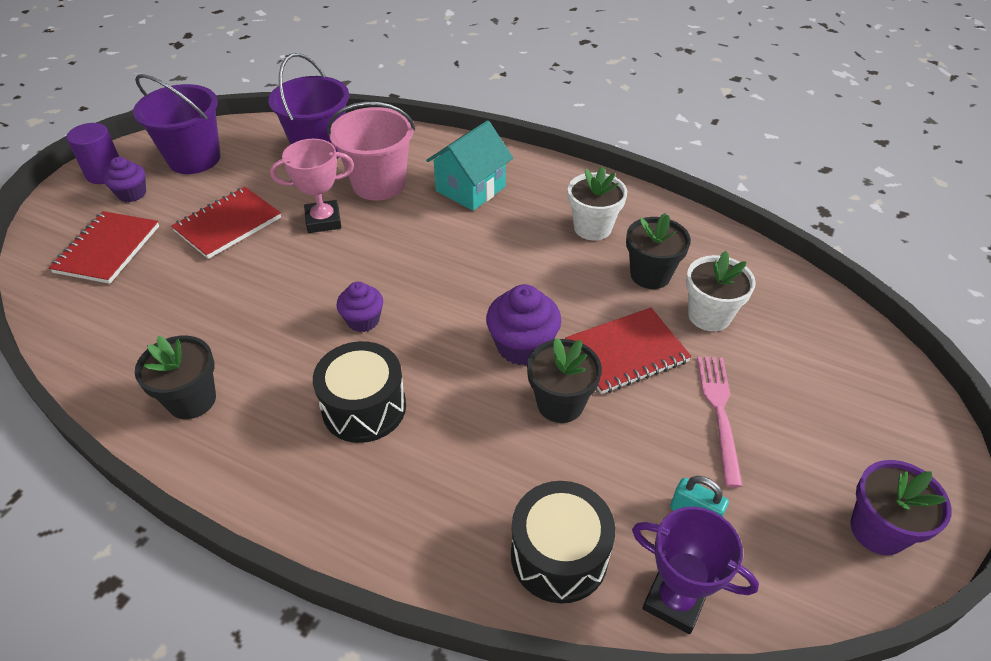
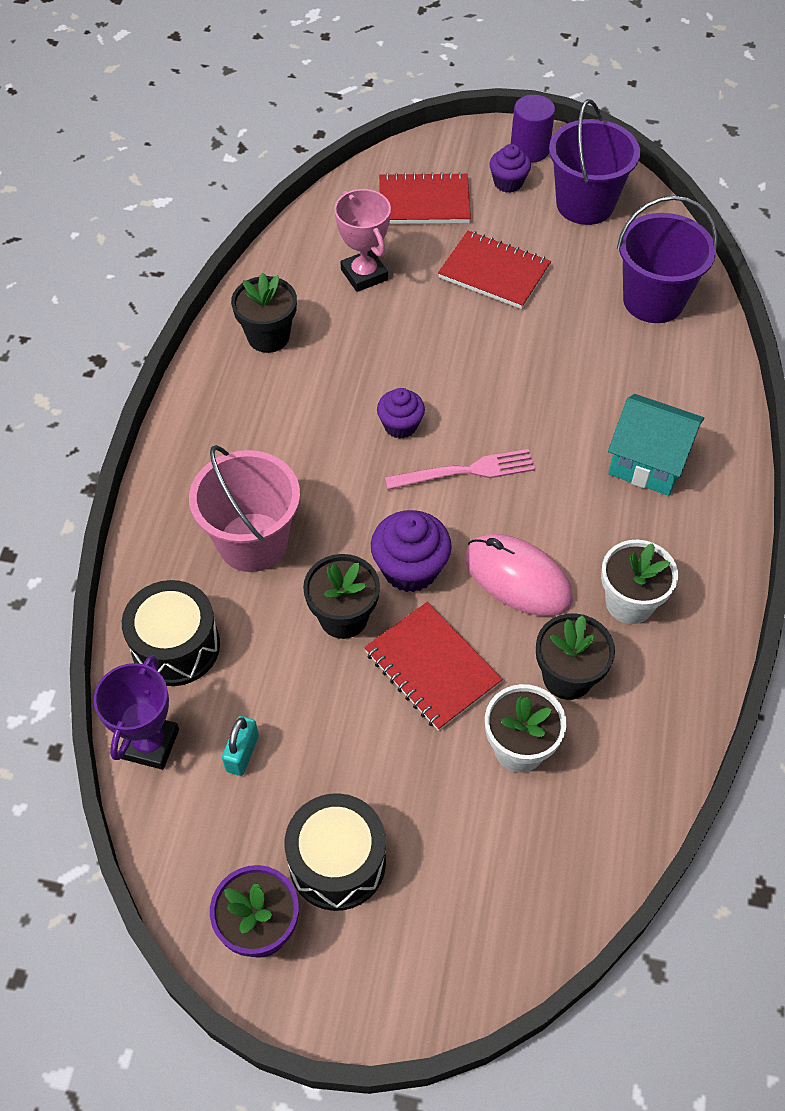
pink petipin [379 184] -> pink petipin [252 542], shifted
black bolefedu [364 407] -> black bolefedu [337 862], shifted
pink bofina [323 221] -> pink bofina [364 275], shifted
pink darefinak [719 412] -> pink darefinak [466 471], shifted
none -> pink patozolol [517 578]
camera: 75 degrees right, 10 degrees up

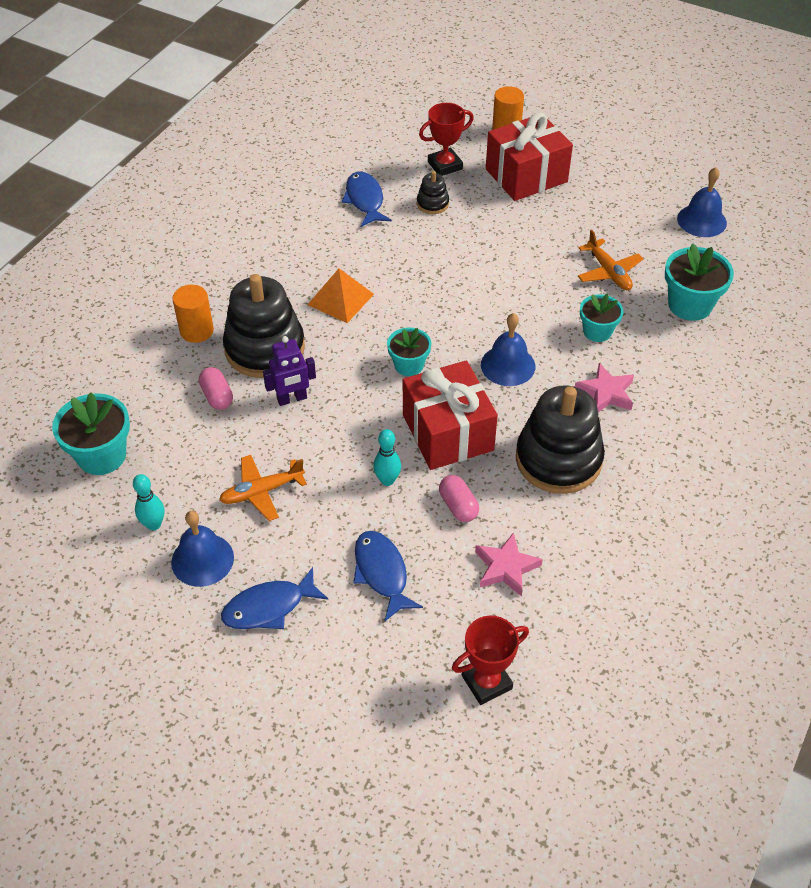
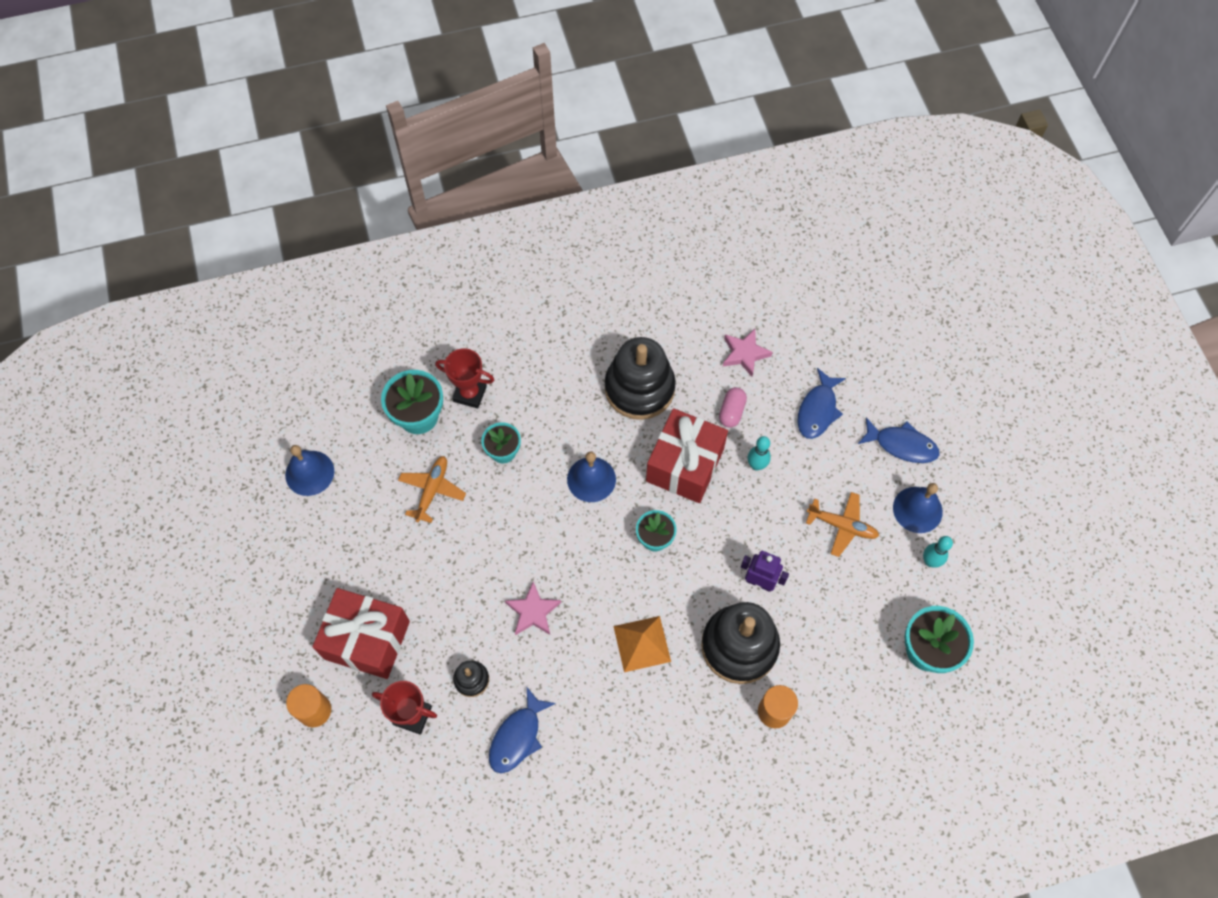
red bofina [486 682] -> red bofina [470 393], shifted
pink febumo [606 393] -> pink febumo [533 611], shifted
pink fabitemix [217 396] -> none
camera: 135 degrees left, 15 degrees up

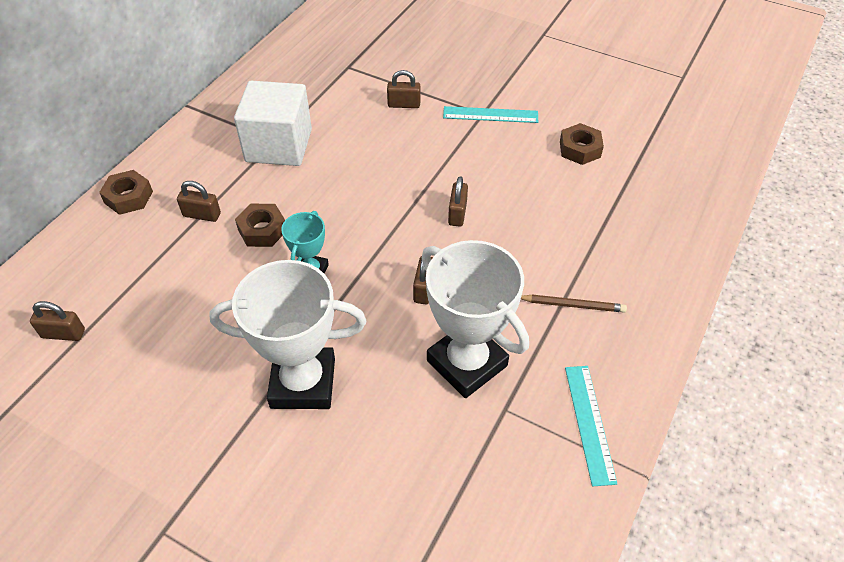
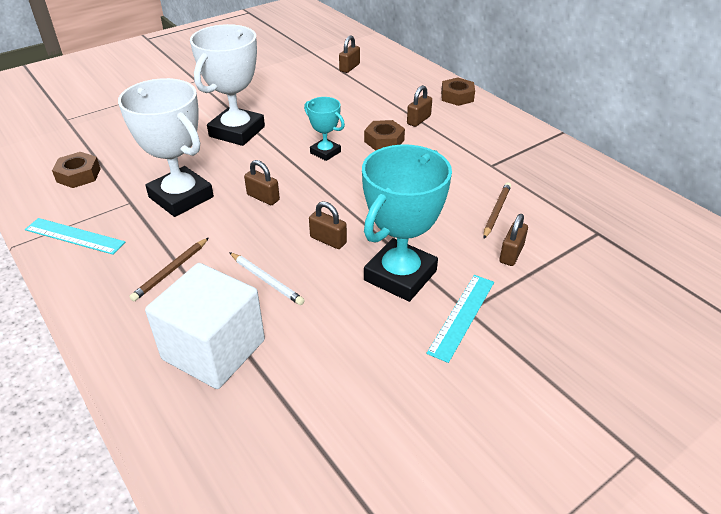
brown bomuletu [580 149] -> brown bomuletu [78 175], shifted
white bofina [467 363] -> white bofina [181 197], 60 degrees clockwise
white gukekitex [279 145] -> white gukekitex [214 349], shifted
none -> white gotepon [266 280]
none -> turquoise bofina [400 275]
none -> brown gotepon [496 211]
camera: 115 degrees right, 10 degrees down

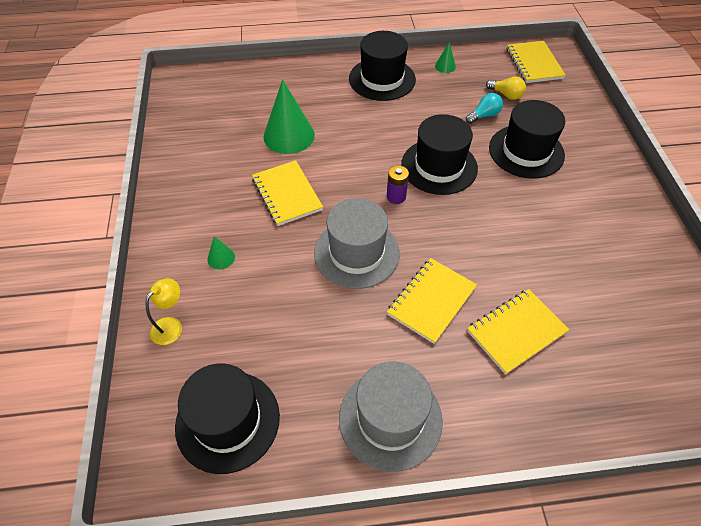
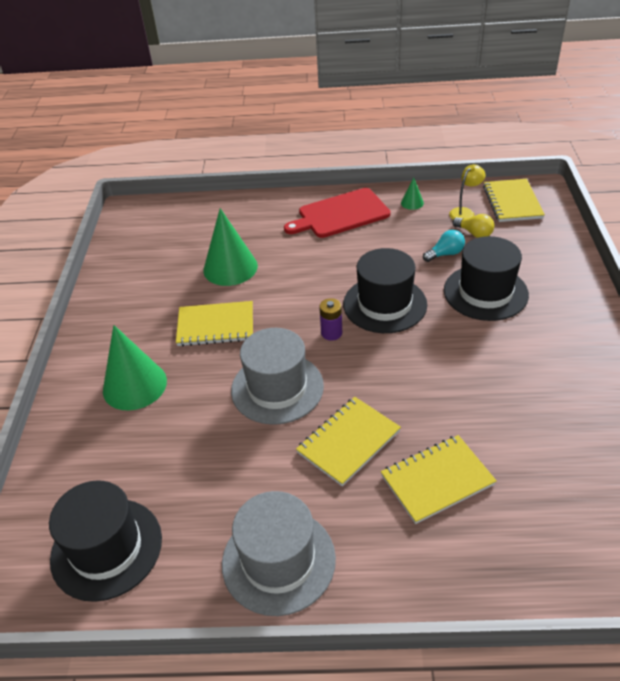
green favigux [221 258] -> green favigux [134 385], x2.20
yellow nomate [287 194] -> yellow nomate [216 326], 75 degrees counterclockwise
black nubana [382 79] -> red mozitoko [340 214]
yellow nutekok [171 326] -> yellow nutekok [464 212], shifted
camera: 10 degrees right, 10 degrees down

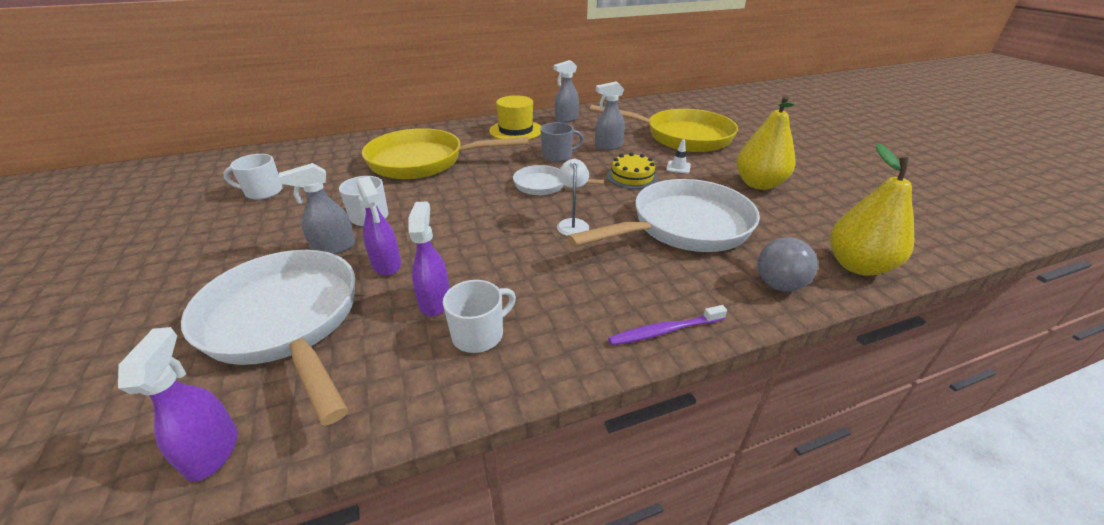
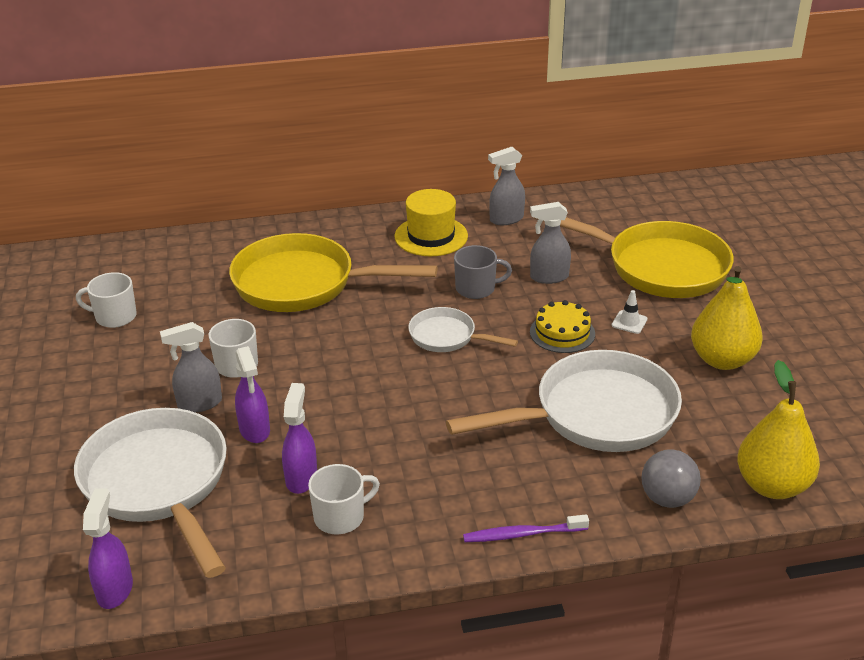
white nutekok [572 224] -> none
camera: 10 degrees right, 0 degrees up

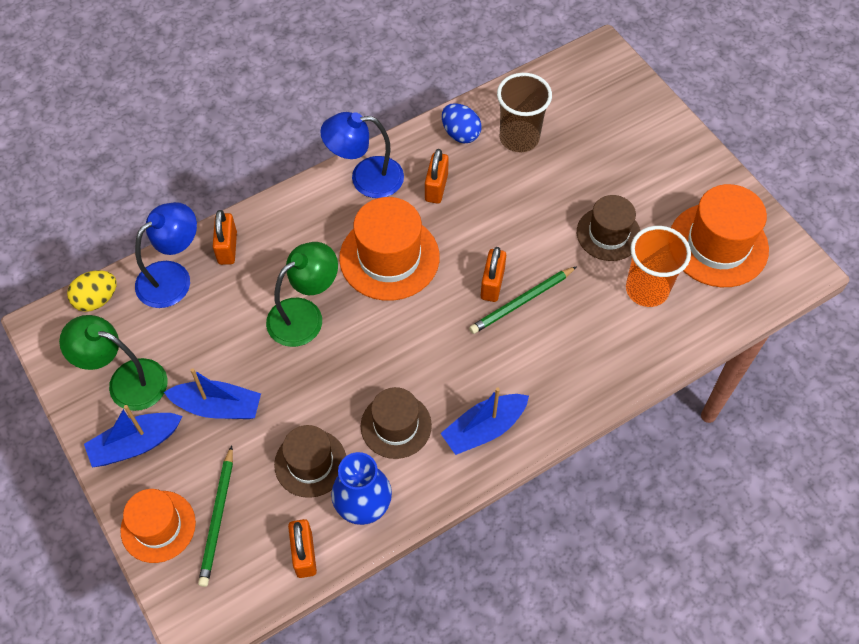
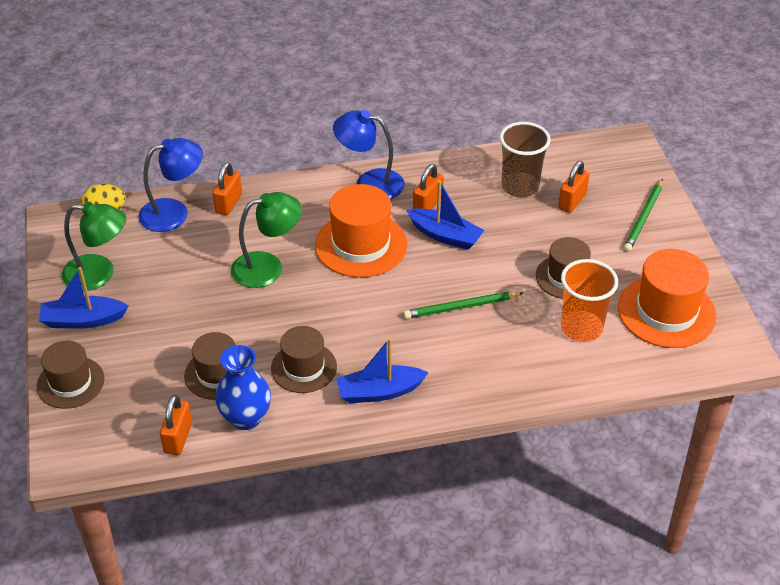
orange nubana [158 526] -> brown nubana [70 382]
green nutekok [126 381] -> green nutekok [99 274], 150 degrees clockwise
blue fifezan [218 407] -> blue fifezan [445 235], shifted
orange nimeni [492 284] -> orange nimeni [572 201], shifted
green gotepon [218 518] -> green gotepon [644 217], shifted
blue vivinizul [460 134] -> none
camera: 20 degrees right, 15 degrees down

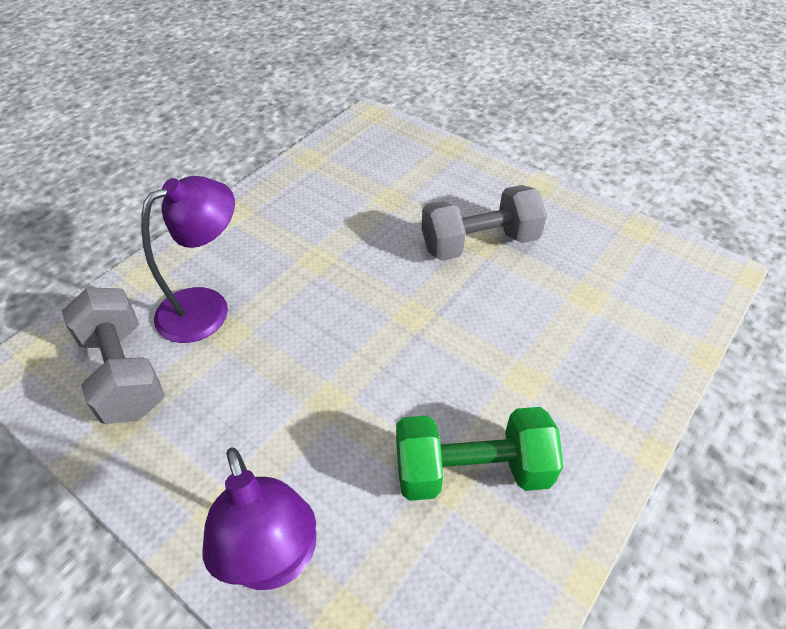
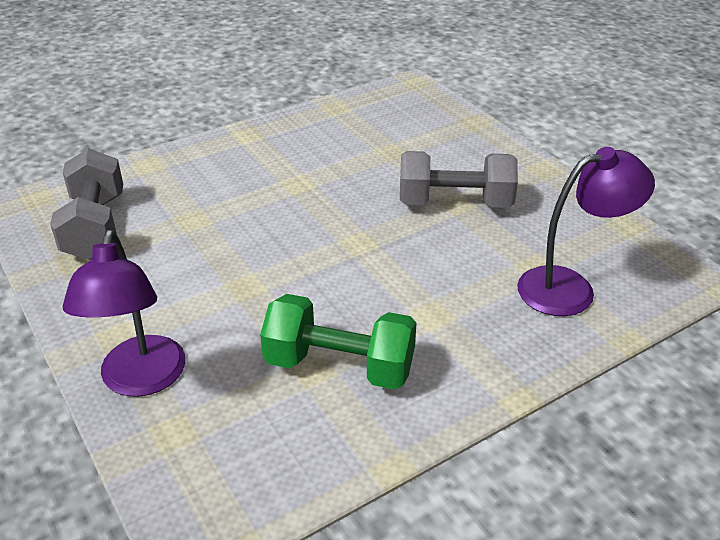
purple nutekok [206 307] -> purple nutekok [570 288], shifted
camera: 20 degrees right, 10 degrees down

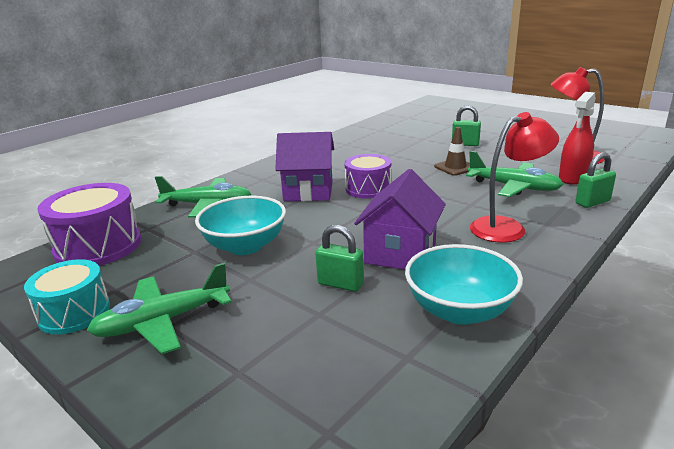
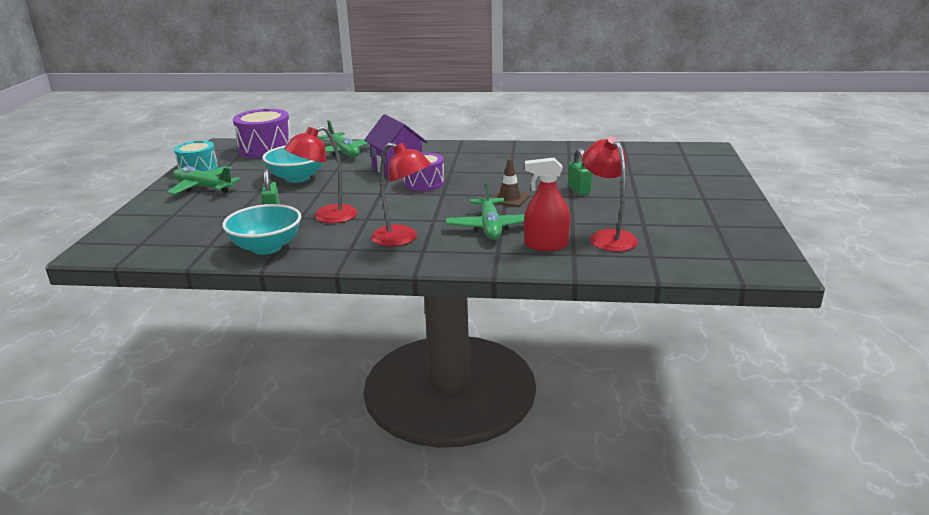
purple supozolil [400 253] -> red nutekok [326 217]
green nimeni [592 202] -> none
camera: 55 degrees right, 0 degrees up

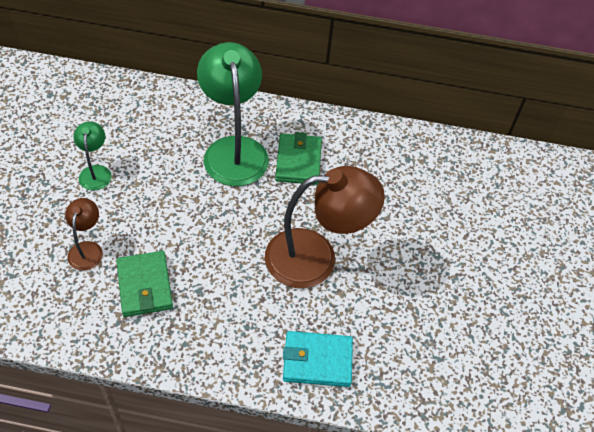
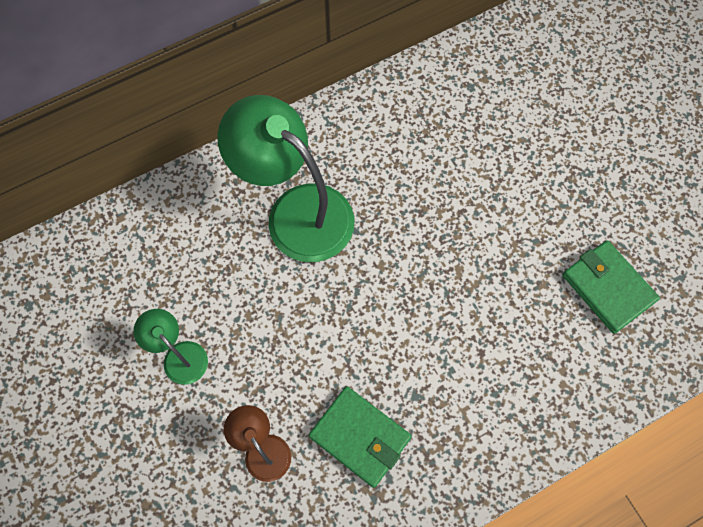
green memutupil [298 161] -> green memutupil [608 288], shifted
brown nutekok [316 257] -> none
turquoise memutupil [317 360] -> none
camera: 35 degrees left, 15 degrees up

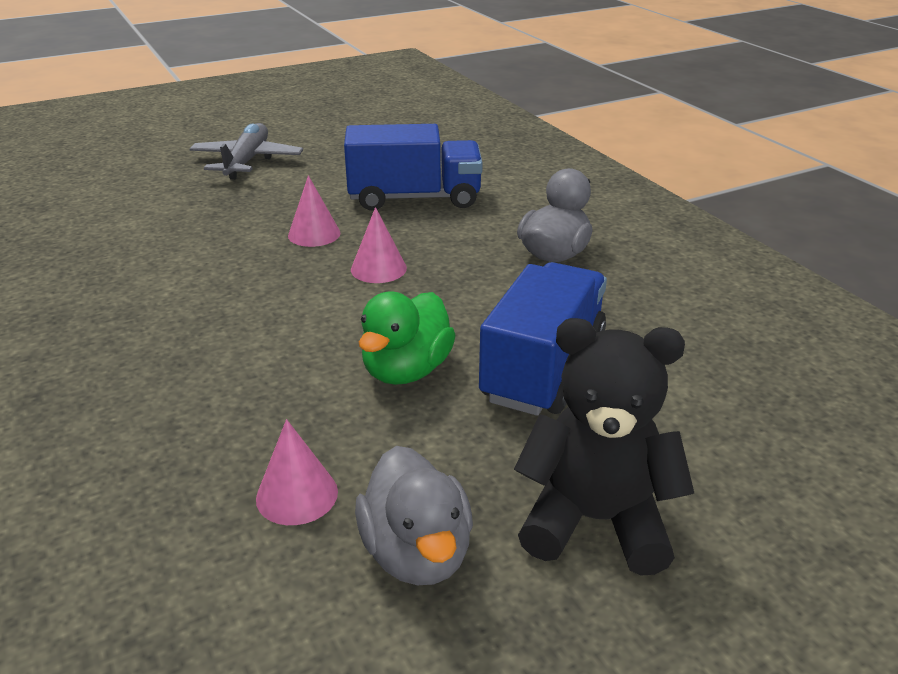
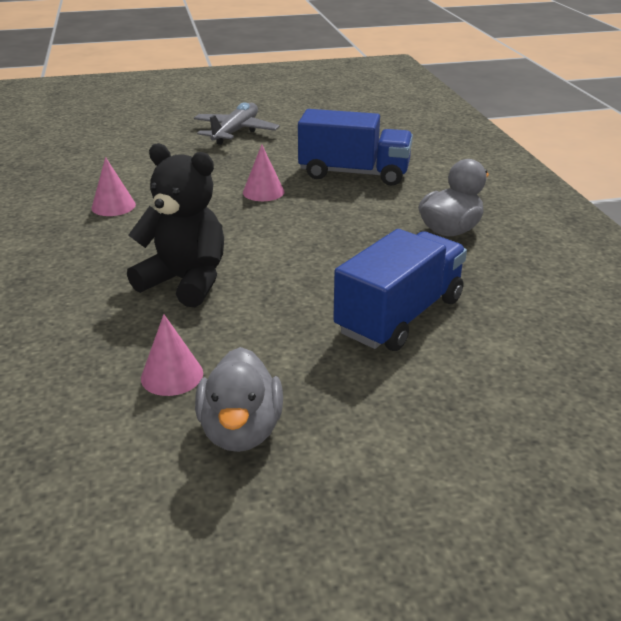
pink favigux [378 269] -> pink favigux [113 206], shifted
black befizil [595 521] -> black befizil [185 281], shifted
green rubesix [406 370] -> none
camera: 15 degrees right, 0 degrees up

